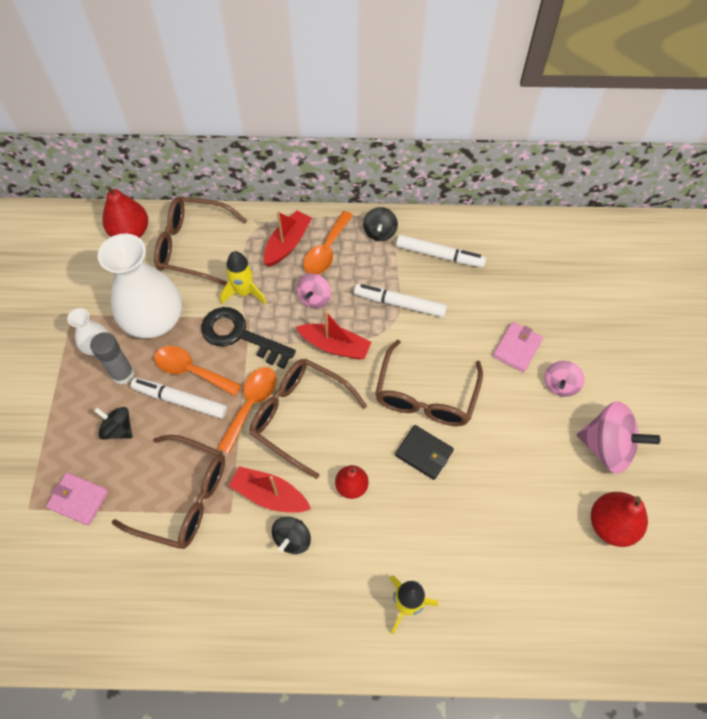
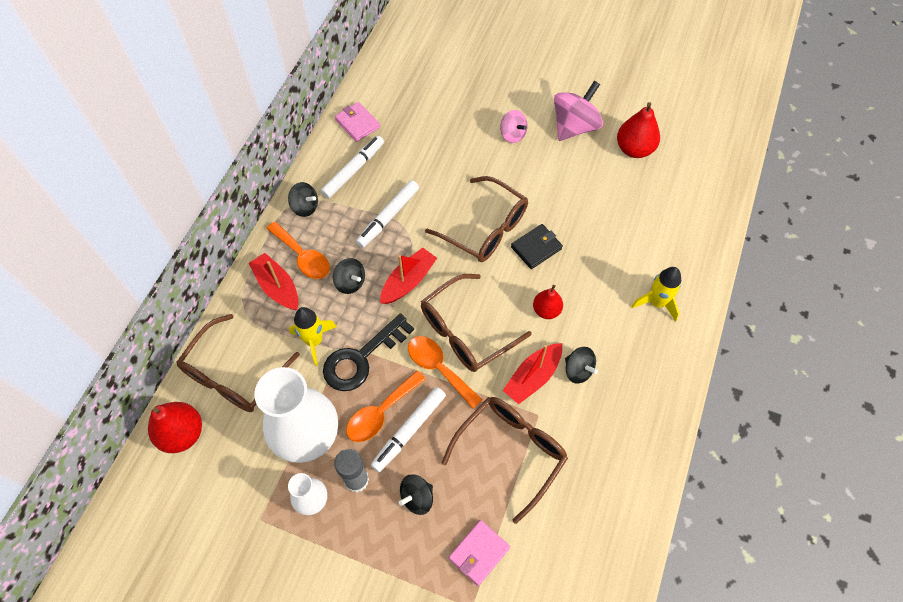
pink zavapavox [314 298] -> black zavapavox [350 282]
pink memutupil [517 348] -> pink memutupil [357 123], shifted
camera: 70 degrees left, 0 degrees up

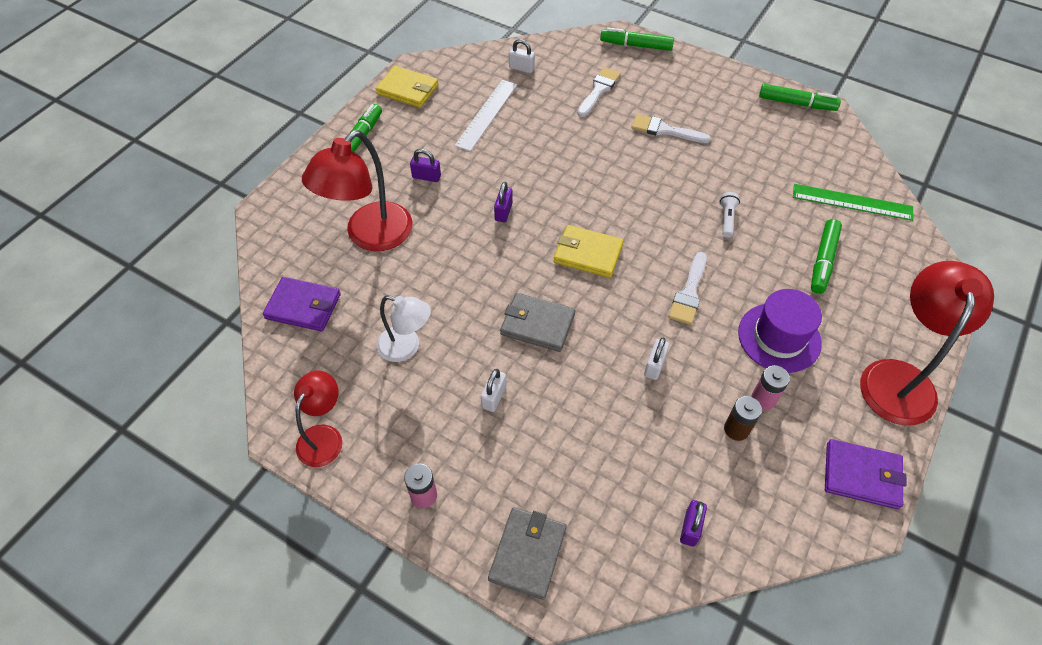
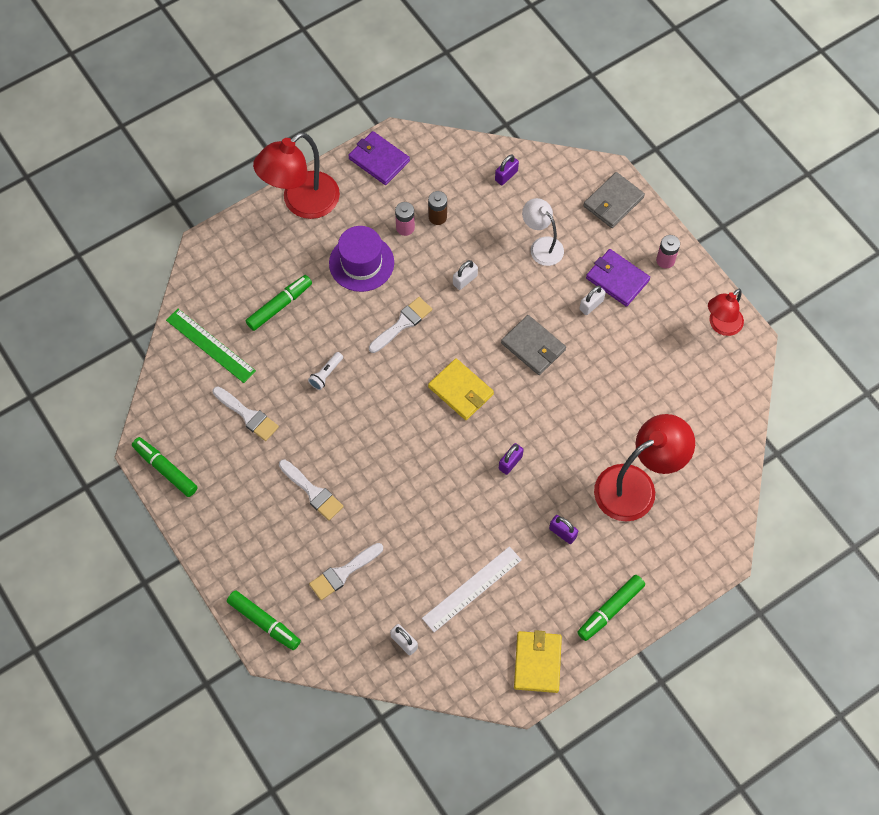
none -> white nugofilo [247 415]
yellow memutupil [408 89] -> yellow memutupil [537 662], 45 degrees clockwise
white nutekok [406 347] -> white nutekok [541 246], shifted
purple memutupil [303 306] -> purple memutupil [617 279], shifted
camera: 155 degrees left, 10 degrees up

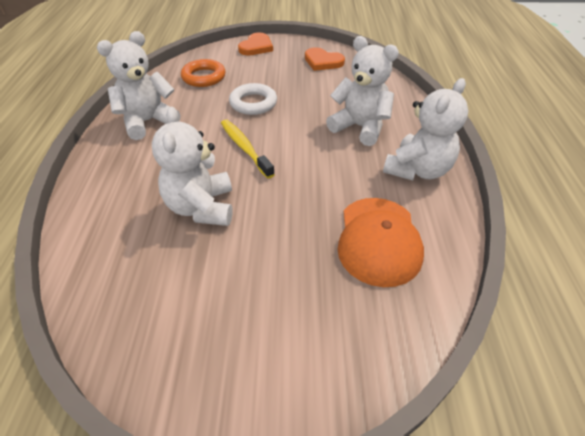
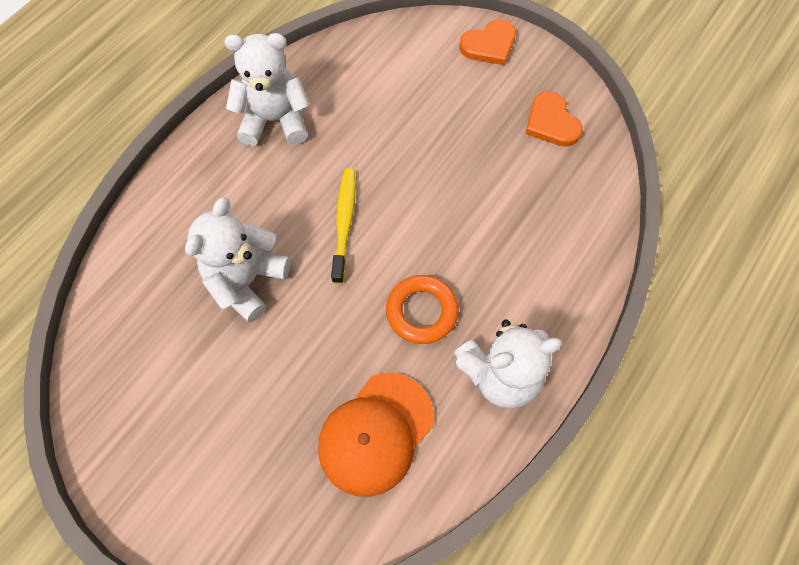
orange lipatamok [204 77] -> orange lipatamok [421 311], shifted
white lipatamok [253 103] -> none
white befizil [360 127] -> none
camera: 35 degrees right, 20 degrees up

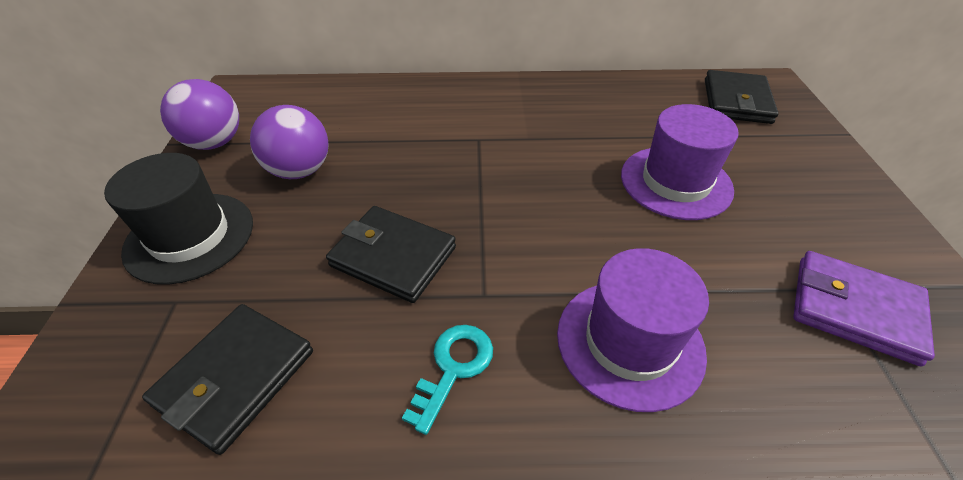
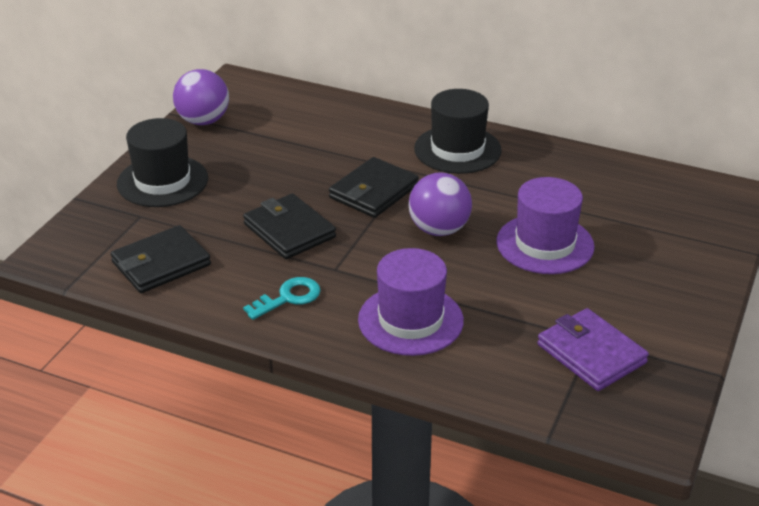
black memutupil [736 101] -> black memutupil [373 192], shifted
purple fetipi [300 170] -> purple fetipi [439 229], shifted
none -> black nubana [457 149]
camera: 25 degrees right, 10 degrees down

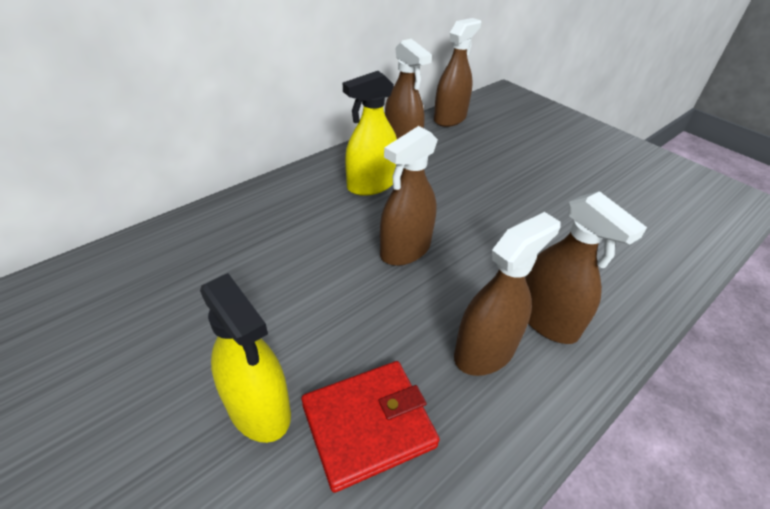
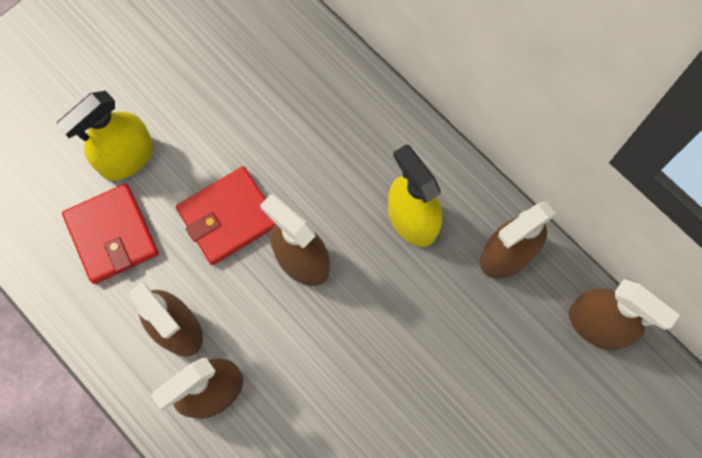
none -> red memutupil [228 217]
camera: 90 degrees right, 30 degrees up

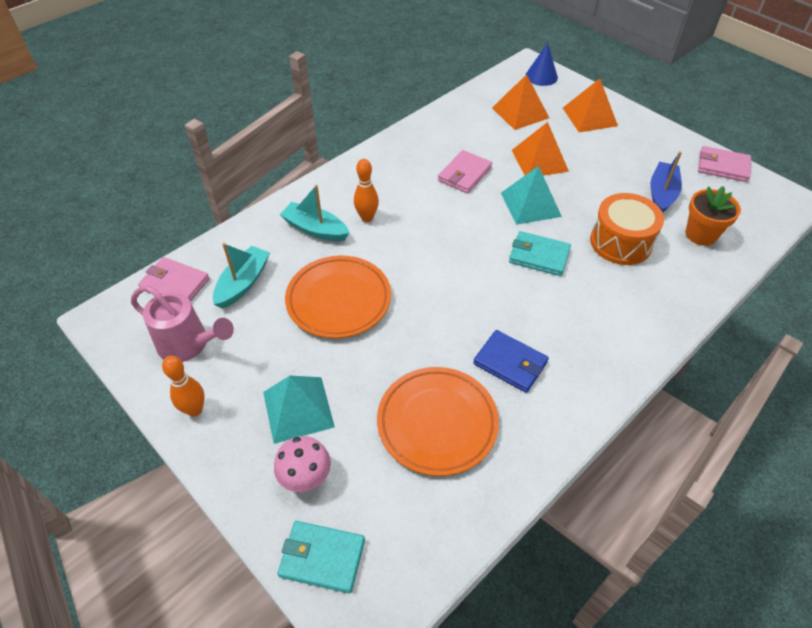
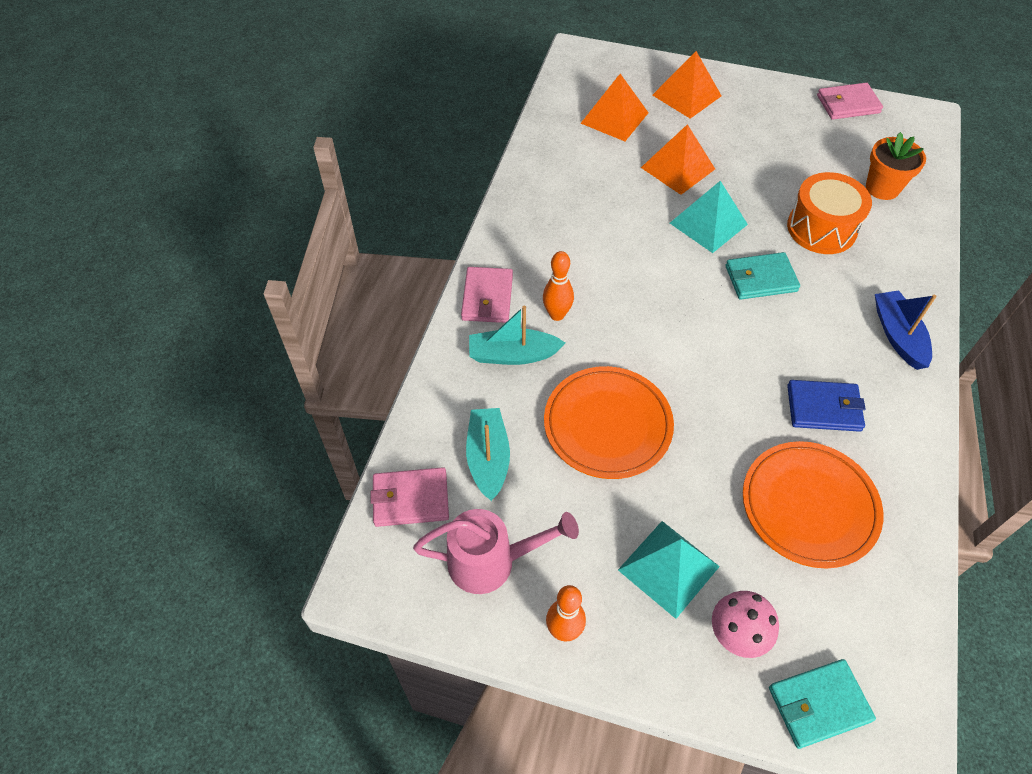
pink memutupil [464 174] -> pink memutupil [487 297], shifted
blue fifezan [661 194] -> blue fifezan [898 336], shifted
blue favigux [541 76] -> none
camera: 30 degrees left, 5 degrees up

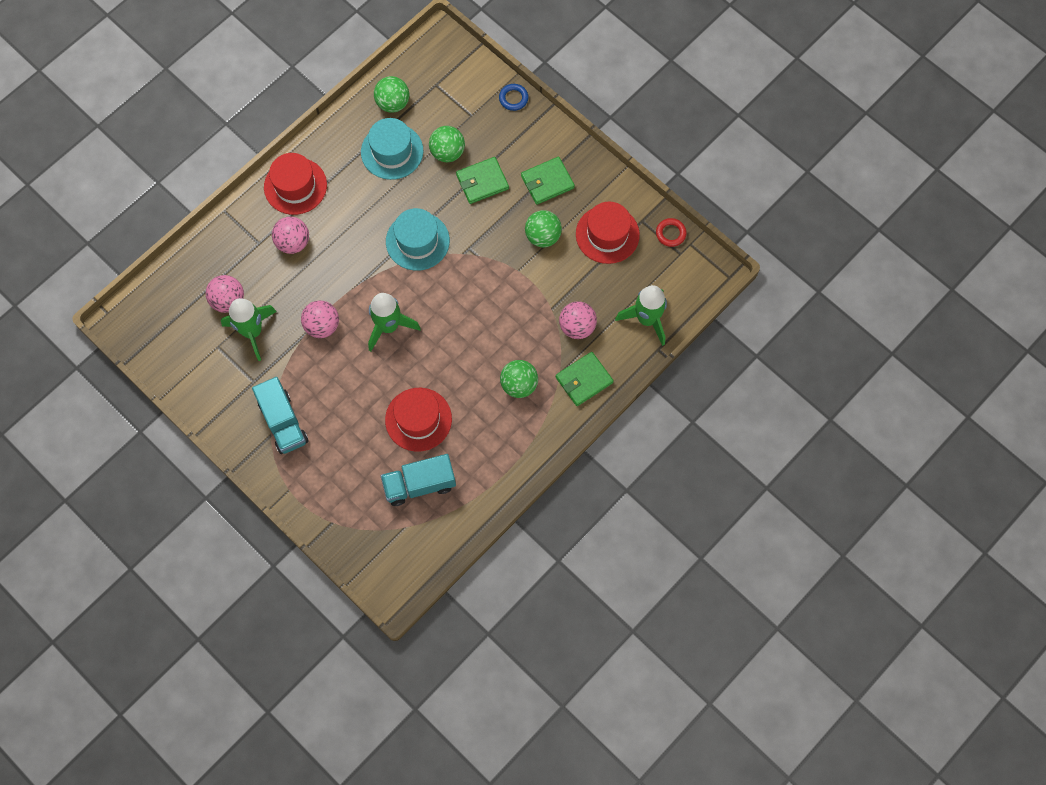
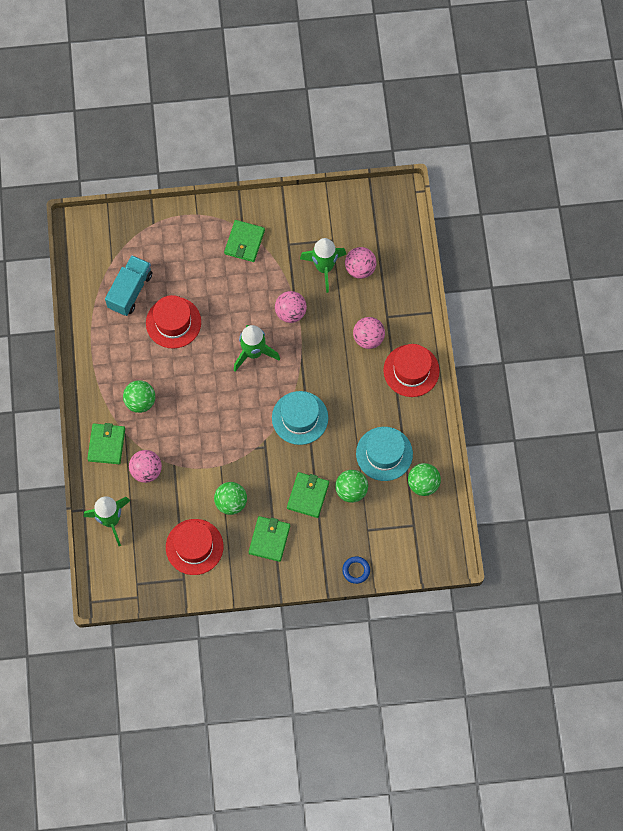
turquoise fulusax [283 422] -> green memutupil [244 242]
red lipatamok [670 233] -> none
camera: 130 degrees right, 0 degrees up

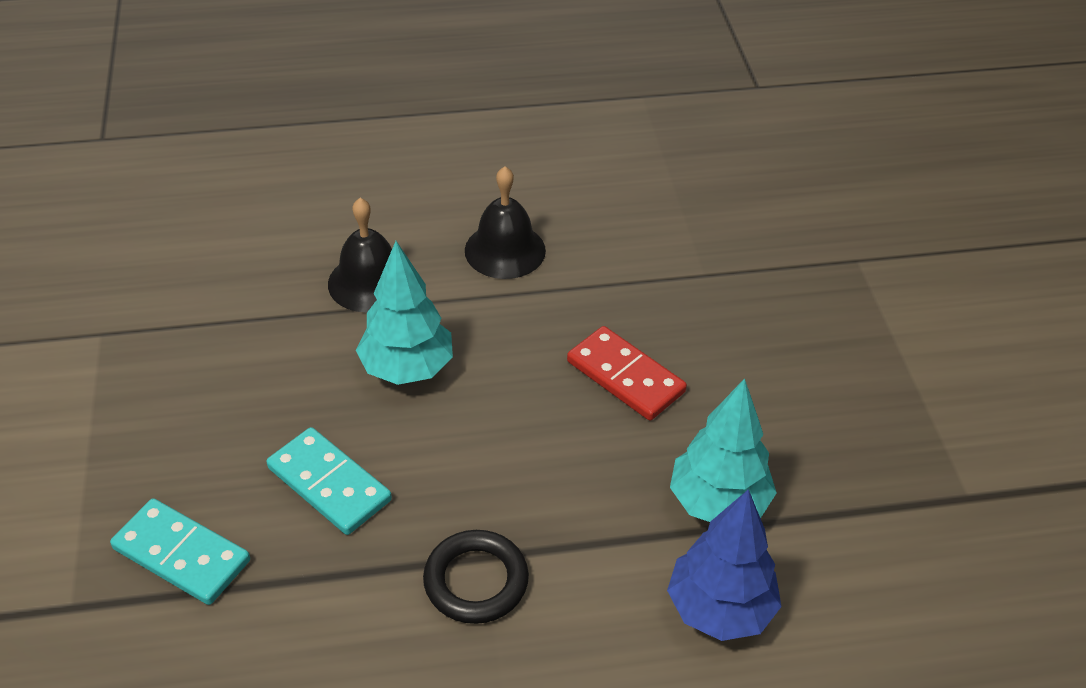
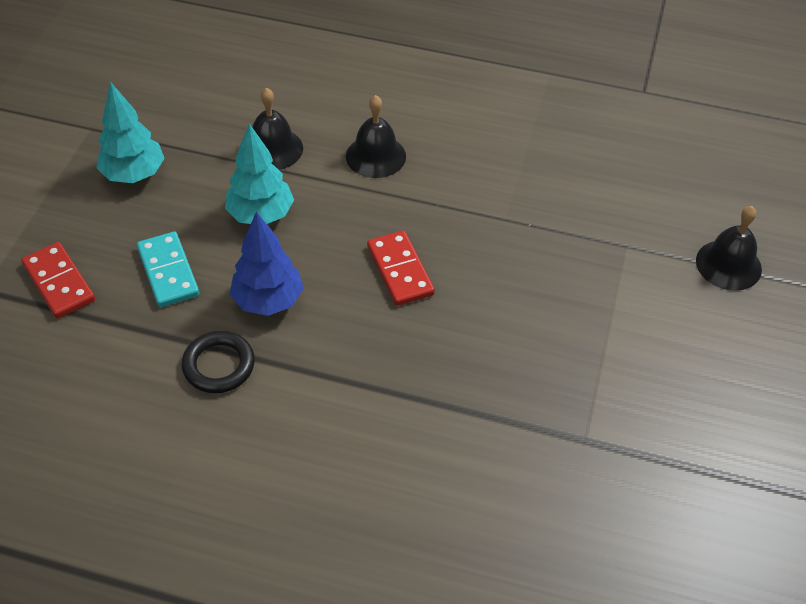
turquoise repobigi [182 554] -> red repobigi [59 282]
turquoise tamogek [718 503] -> turquoise tamogek [134 174], shifted
blue tamogek [719 609] -> blue tamogek [268 301], shifted
none -> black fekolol [728 265]
camera: 25 degrees right, 5 degrees up

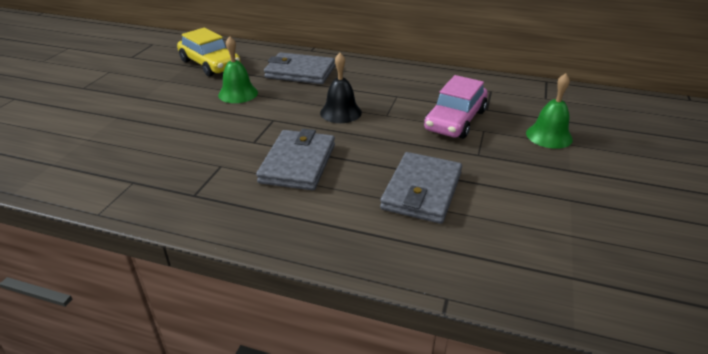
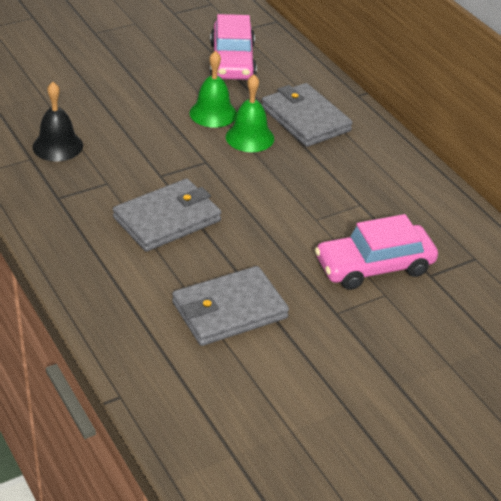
black fekolol [340 112] -> black fekolol [57 146], shifted
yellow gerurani [210 64] -> pink gerurani [232 61]
green fekolol [549 136] -> green fekolol [249 137], shifted
camera: 40 degrees right, 5 degrees up

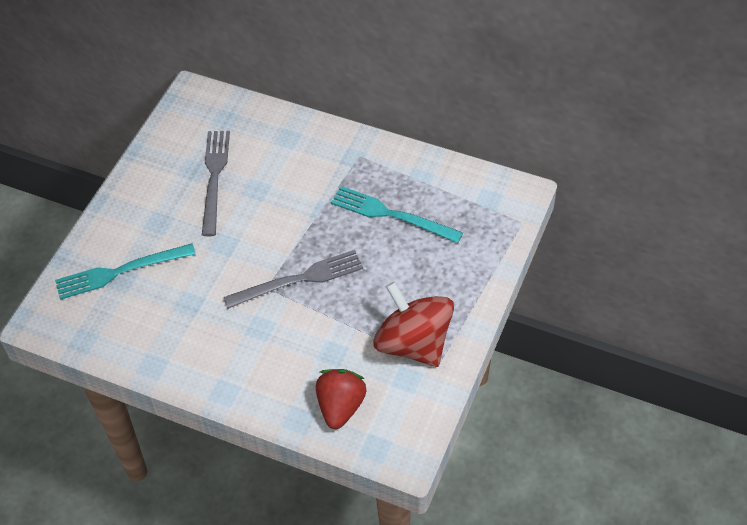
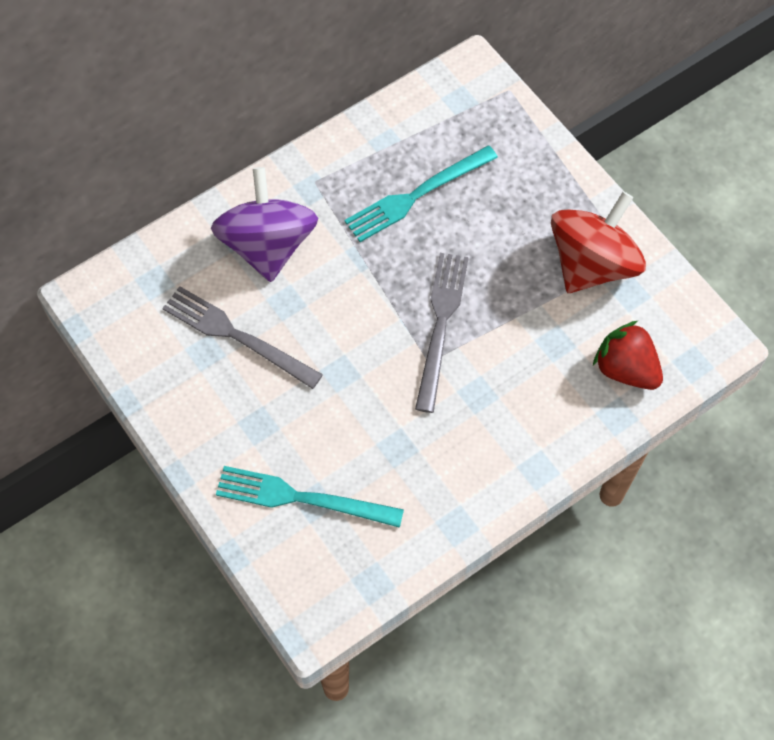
none -> purple zavapavox [268 245]
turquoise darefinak [120 271] -> turquoise darefinak [302 498], 90 degrees clockwise
red zavapavox [413 343] -> red zavapavox [592 264], 135 degrees clockwise
camera: 60 degrees left, 10 degrees up

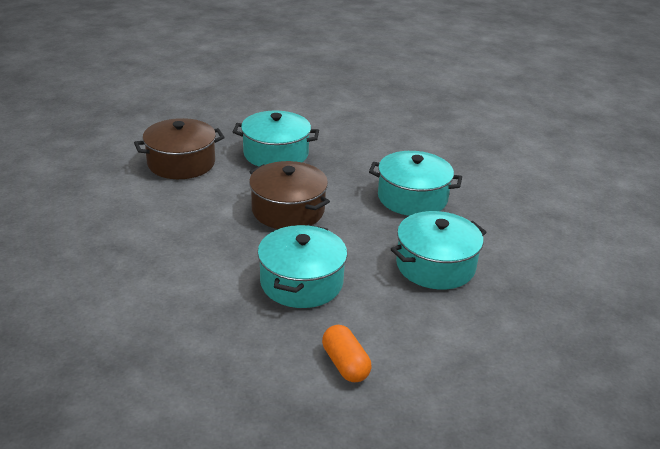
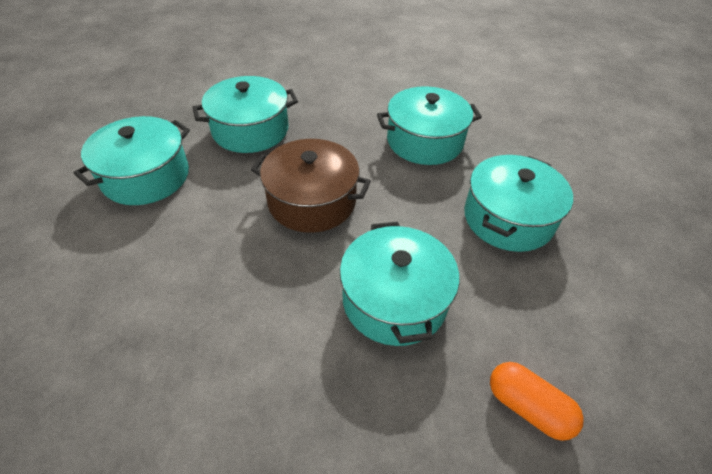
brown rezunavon [181 163] -> turquoise rezunavon [146 176]
camera: 25 degrees left, 15 degrees up

